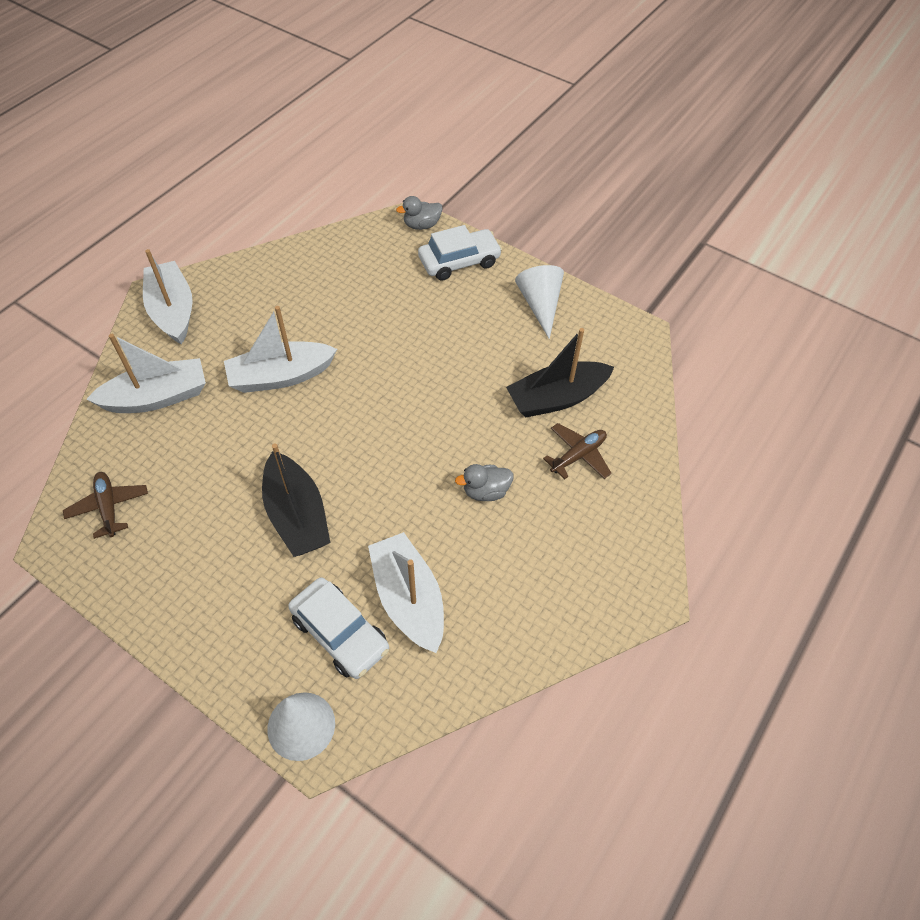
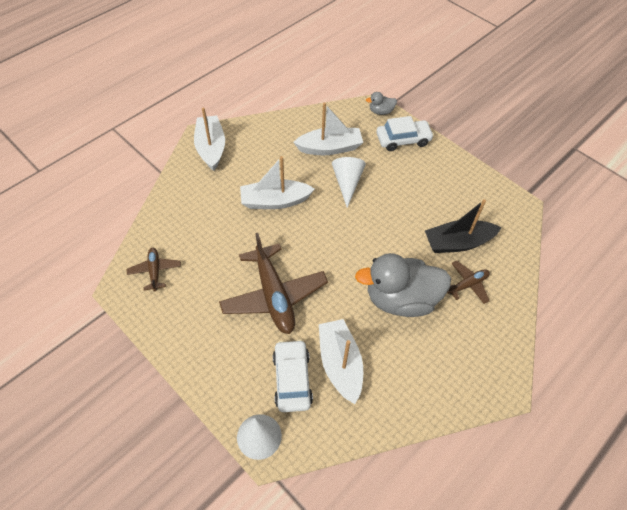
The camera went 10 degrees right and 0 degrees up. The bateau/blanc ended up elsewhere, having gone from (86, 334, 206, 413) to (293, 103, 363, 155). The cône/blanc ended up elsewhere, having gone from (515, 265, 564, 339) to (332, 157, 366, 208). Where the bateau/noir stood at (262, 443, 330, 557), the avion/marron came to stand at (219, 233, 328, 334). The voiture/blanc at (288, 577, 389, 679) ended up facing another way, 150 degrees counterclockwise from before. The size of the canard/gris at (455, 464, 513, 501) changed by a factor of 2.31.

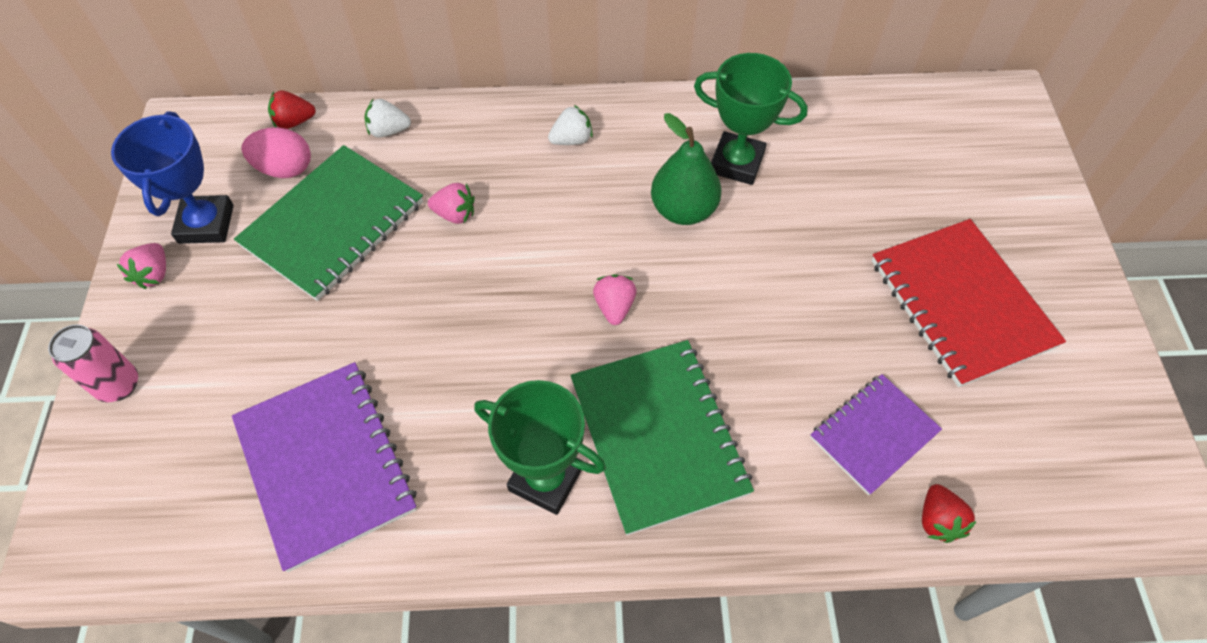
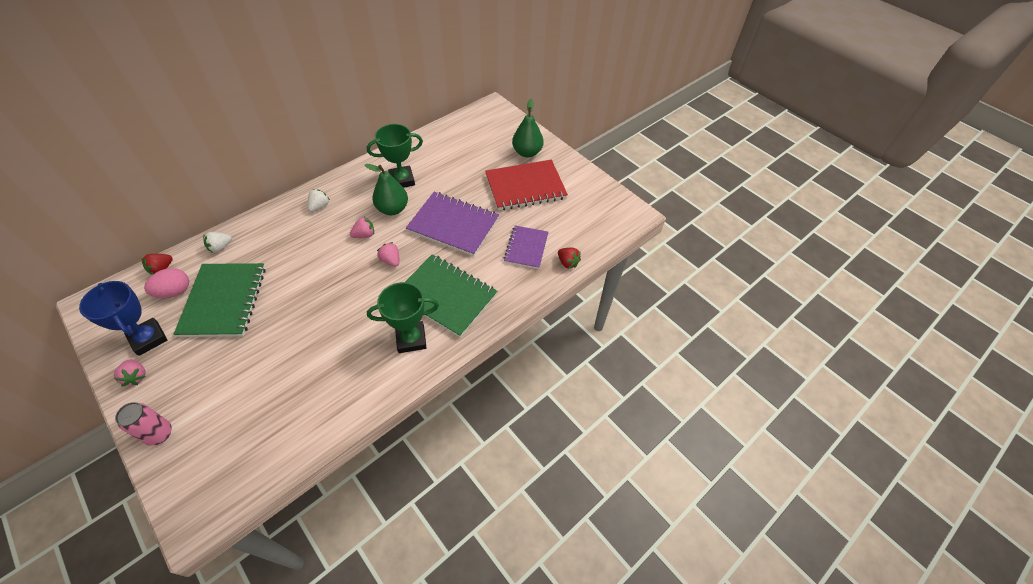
The camera went 40 degrees left and 5 degrees down. The second view gained the poire/vert at (512, 99, 544, 158). The carnet/violet ended up elsewhere, having gone from (232, 362, 417, 572) to (406, 192, 499, 256). The fraise/rose ended up elsewhere, having gone from (428, 183, 475, 224) to (350, 217, 374, 238). The carnet/rouge at (872, 219, 1066, 387) ended up facing another way, 45 degrees counterclockwise from before.

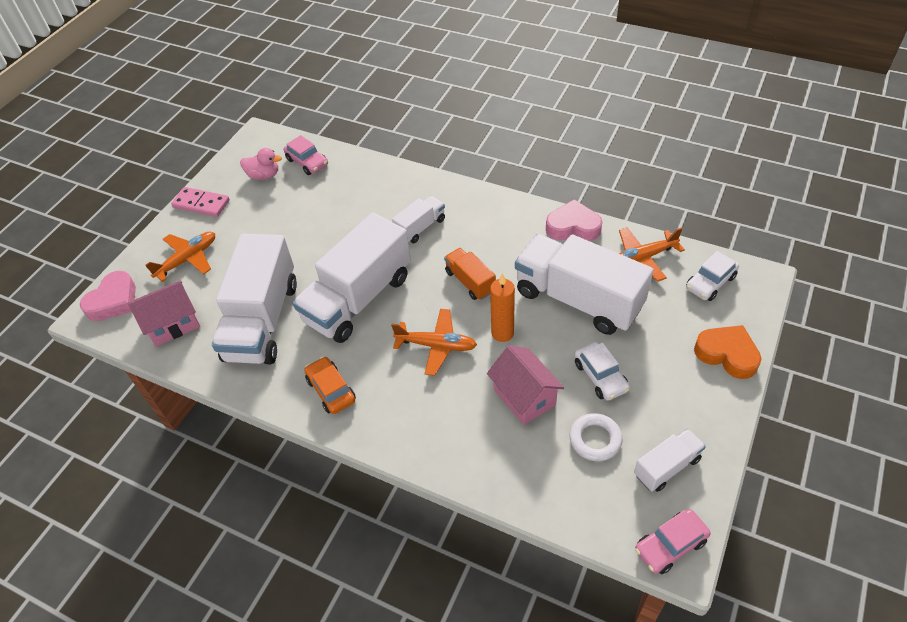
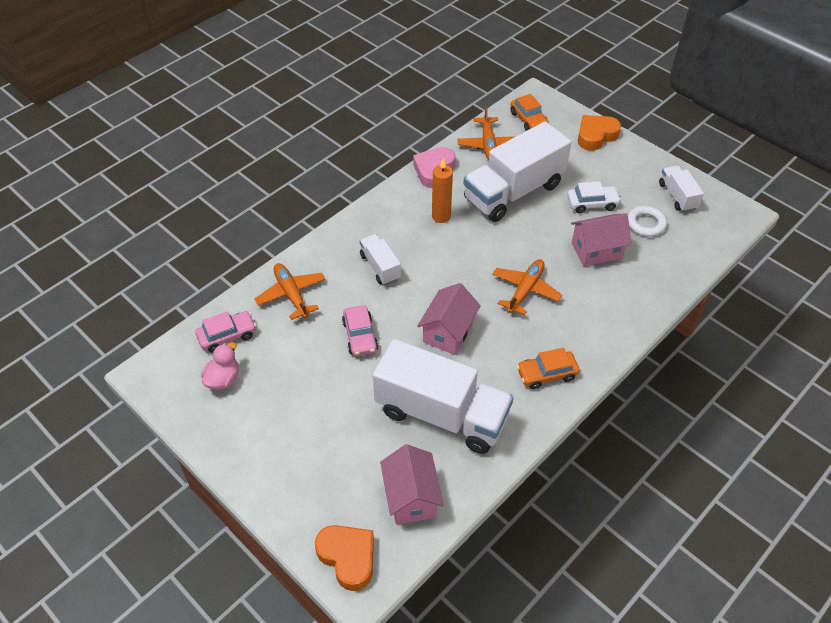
The camera went 75 degrees left and 0 degrees up. The second view lost the domino/rose at (171, 187, 230, 217). The second view lost the camion/orange at (444, 248, 496, 300). The avion/orange ended up elsewhere, having gone from (145, 232, 215, 282) to (255, 263, 325, 320). The bougie/orange ended up elsewhere, having gone from (490, 273, 515, 342) to (432, 158, 453, 223). The voiture/rose ended up elsewhere, having gone from (635, 509, 711, 574) to (342, 305, 378, 356). Where the camion/blanc stood at (293, 212, 411, 343), the maison/rose came to stand at (417, 283, 481, 355). What was the cœur/rose at (80, 271, 136, 321) turned into the cœur/orange at (315, 525, 374, 591). What was the voiture/blanc at (686, 251, 739, 301) turned into the voiture/orange at (511, 94, 549, 131).

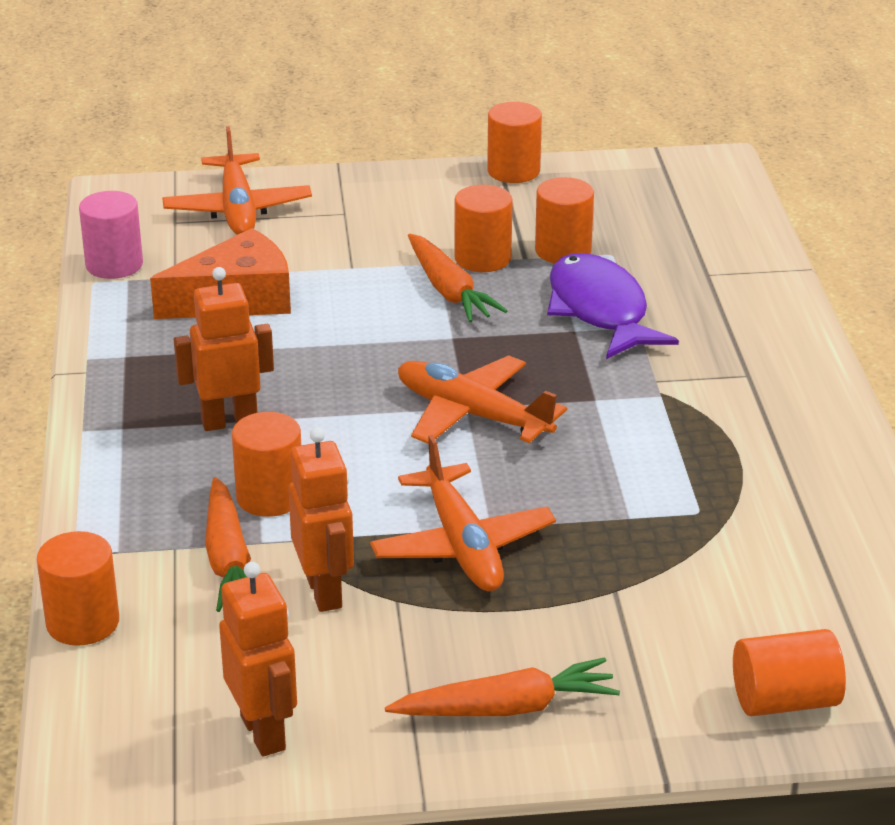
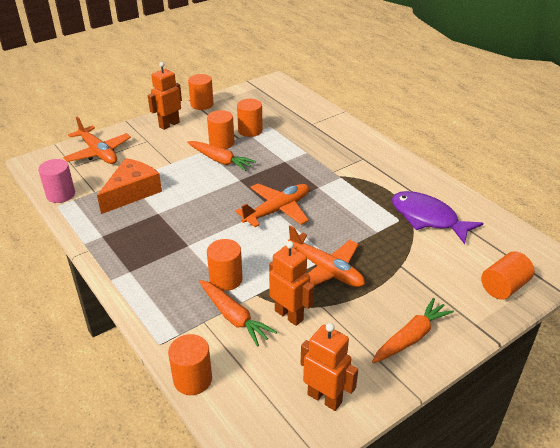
The camera went 30 degrees left and 5 degrees up. The robot/orange ended up elsewhere, having gone from (174, 267, 274, 431) to (148, 62, 182, 130). The poisson/violet ended up elsewhere, having gone from (547, 253, 679, 359) to (392, 191, 483, 244). The avion/orange at (398, 355, 567, 444) ended up facing another way, 135 degrees clockwise from before.

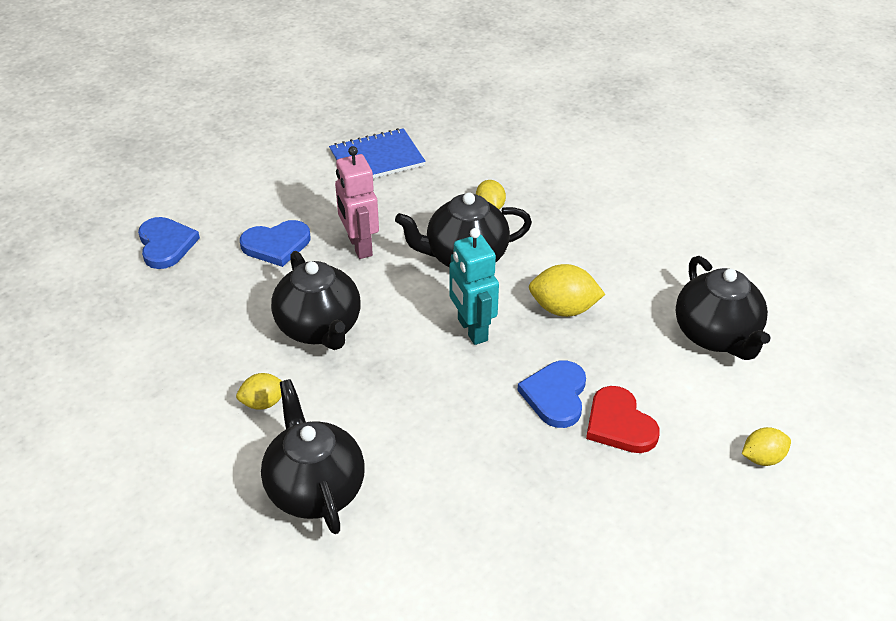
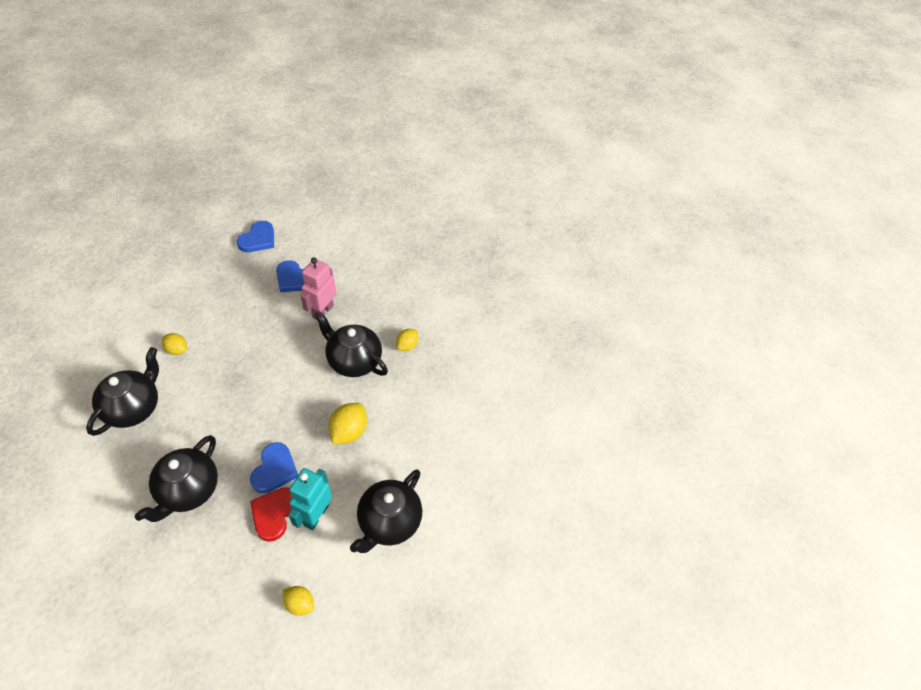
The camera went 45 degrees right and 10 degrees up. The second view lost the carnet/bleu at (329, 128, 426, 178). The théière/noir ended up elsewhere, having gone from (271, 251, 361, 350) to (135, 435, 218, 522). The robot/turquoise ended up elsewhere, having gone from (449, 228, 499, 345) to (288, 468, 332, 530). The cœur/bleu at (517, 361, 586, 428) ended up facing another way, 135 degrees clockwise from before. The citron/jaune at (529, 264, 605, 317) ended up facing another way, 60 degrees clockwise from before.

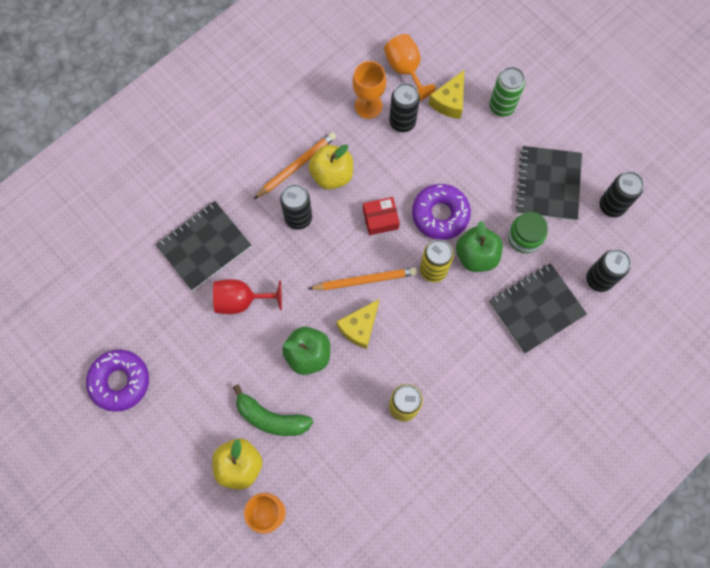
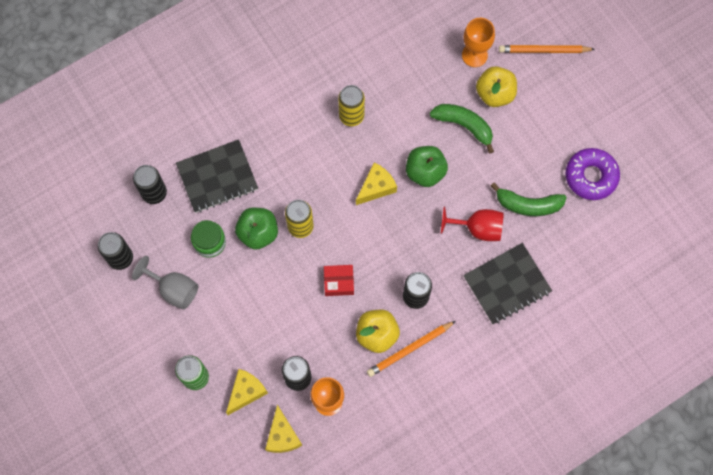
The camera went 170 degrees left and 0 degrees up. The second view lost the beignet/violet at (412, 184, 471, 240). The second view gained the banane/vert at (491, 182, 567, 216). The crayon/orange ended up elsewhere, having gone from (309, 267, 417, 290) to (499, 45, 595, 53). Where the verre à pied/orange stood at (384, 34, 436, 101), the fromage/jaune came to stand at (265, 405, 302, 453). Where the carnet/noir stood at (515, 146, 582, 221), the verre à pied/gris came to stand at (132, 256, 199, 309).

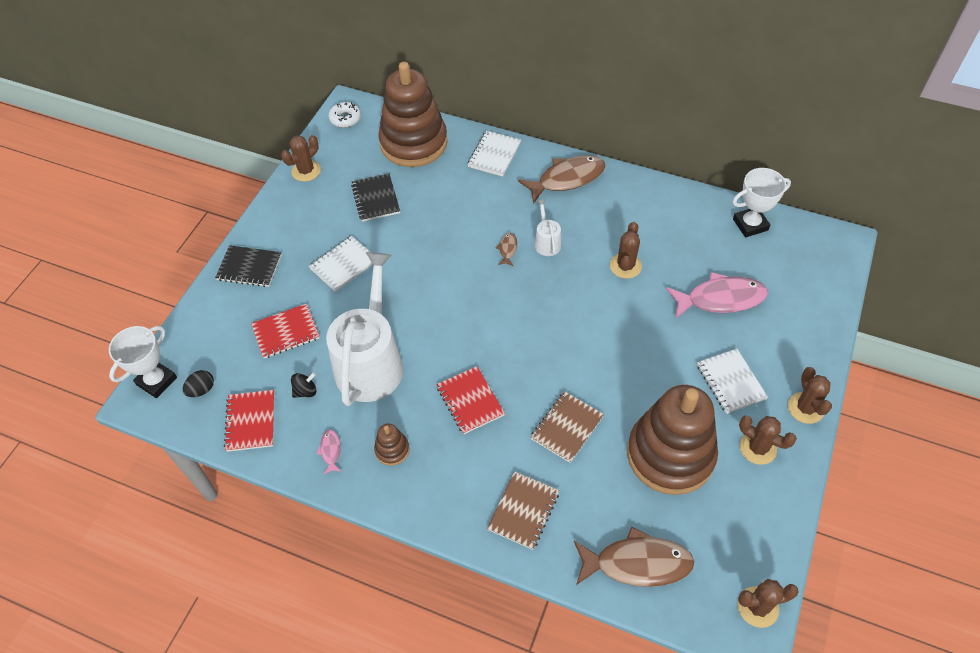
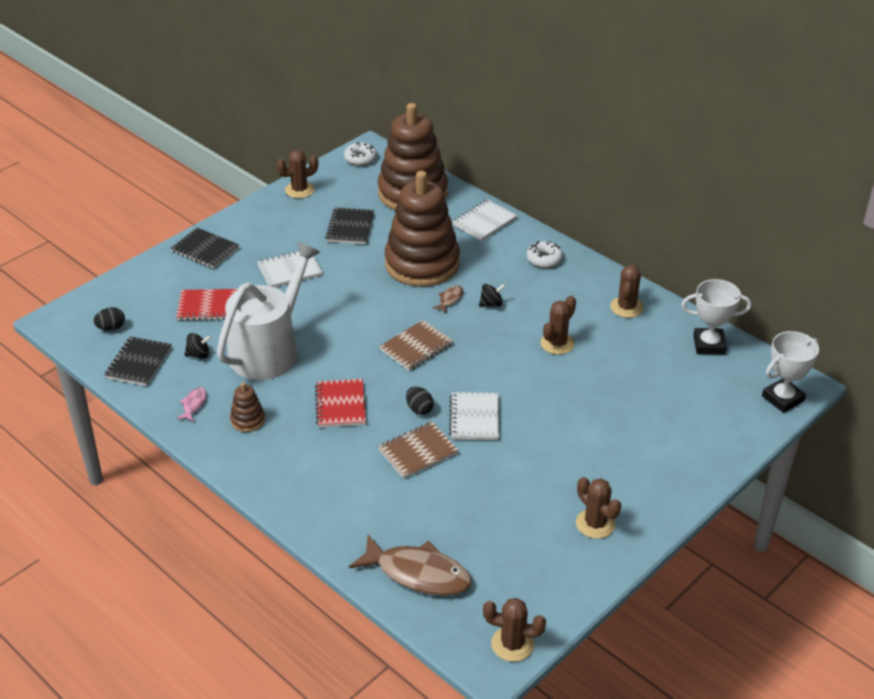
The camera went 20 degrees right and 15 degrees down. The second view lost the poisson/rose at (666, 272, 768, 318). The second view gained the œuf/noir at (406, 387, 434, 415). The trophée/blanc ended up elsewhere, having gone from (109, 326, 177, 398) to (762, 331, 819, 413). The carnet/marron ended up elsewhere, having gone from (487, 472, 559, 550) to (379, 320, 453, 371). The jouet à empiler/marron ended up elsewhere, having gone from (627, 385, 718, 495) to (385, 171, 460, 287). The carnet/blanc ended up elsewhere, having gone from (697, 348, 768, 414) to (449, 392, 499, 440). The cactus/marron ended up elsewhere, having gone from (788, 367, 832, 424) to (610, 264, 643, 318). Where the poisson/marron stood at (518, 155, 606, 204), the beignet/blanc came to stand at (527, 241, 563, 268). Where the arrosoir/blanc stood at (535, 199, 561, 256), the toupie/noir came to stand at (479, 284, 505, 307). What was the carnet/rouge at (224, 390, 275, 452) turned into the carnet/noir at (105, 336, 171, 386).

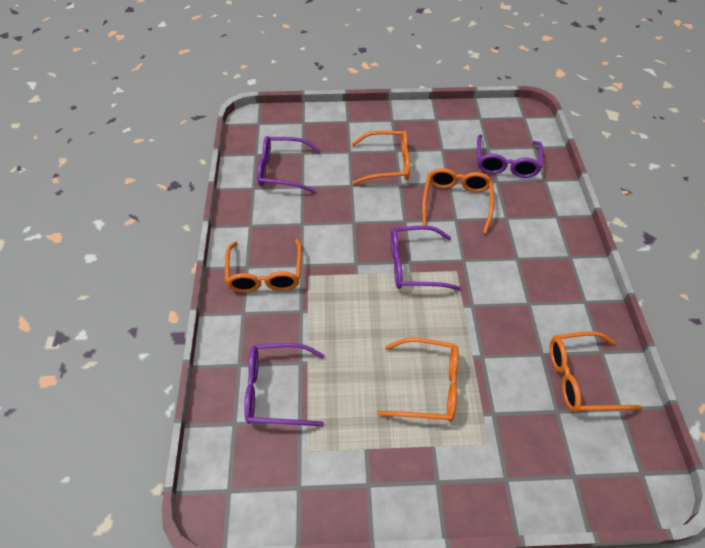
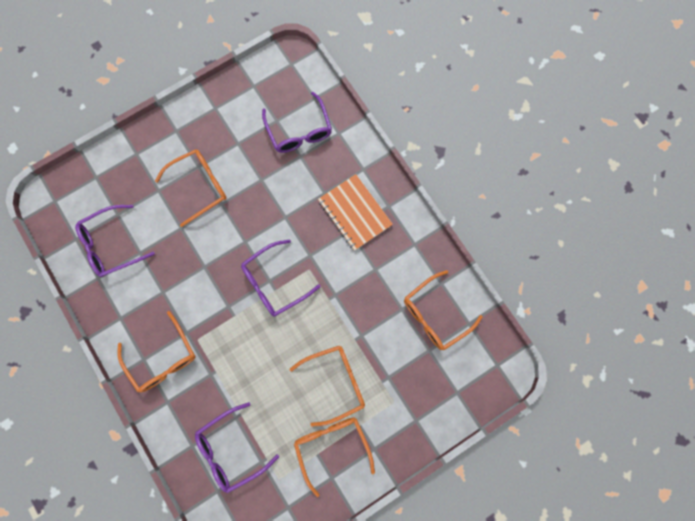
The camera went 30 degrees left and 25 degrees up. The second view gained the carnet/orange at (318, 174, 393, 251). The lunettes/orange ended up elsewhere, having gone from (422, 168, 494, 233) to (294, 417, 375, 497).

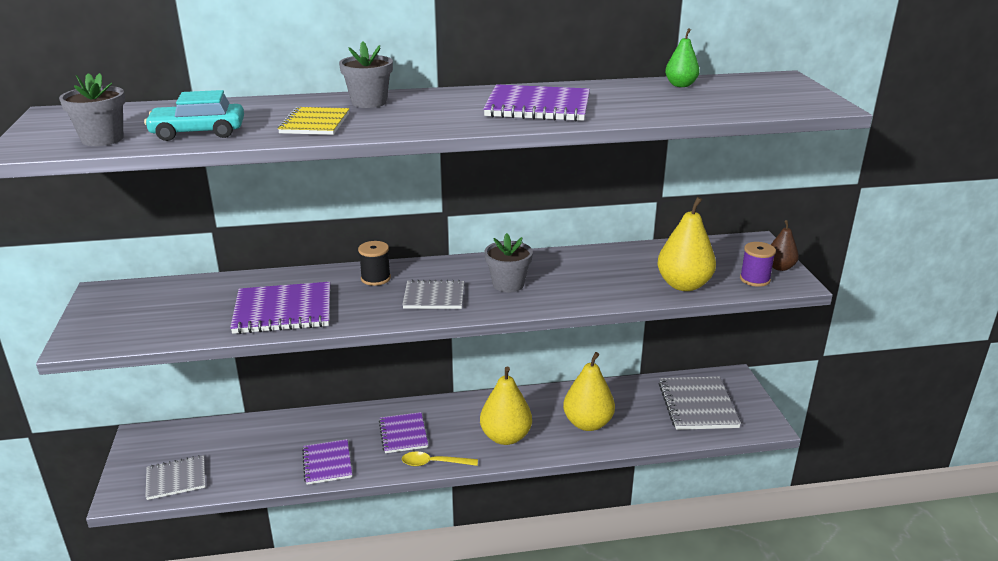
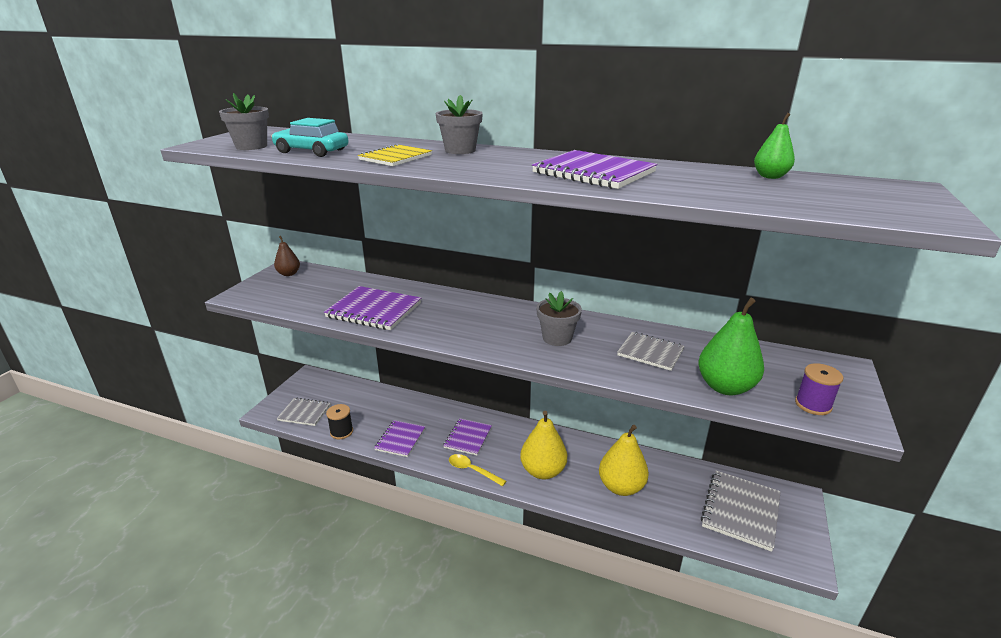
The camera went 30 degrees right and 0 degrees up. The bobine/noir ended up elsewhere, having gone from (358, 241, 391, 286) to (326, 404, 353, 439). The carnet/gris ended up elsewhere, having gone from (402, 280, 464, 309) to (617, 332, 684, 371). The poire/marron ended up elsewhere, having gone from (771, 220, 799, 271) to (274, 236, 300, 276). What was the poire/jaune at (657, 197, 716, 291) turned into the poire/vert at (698, 298, 764, 395).

